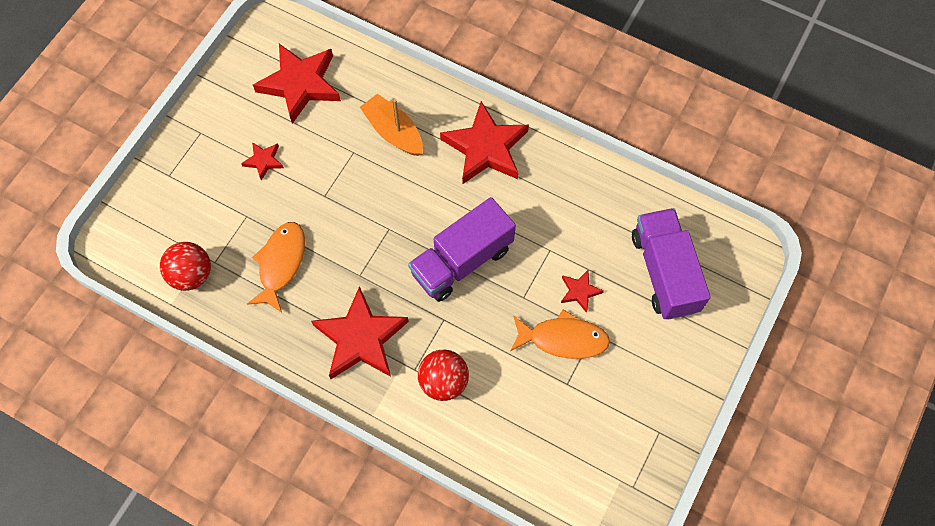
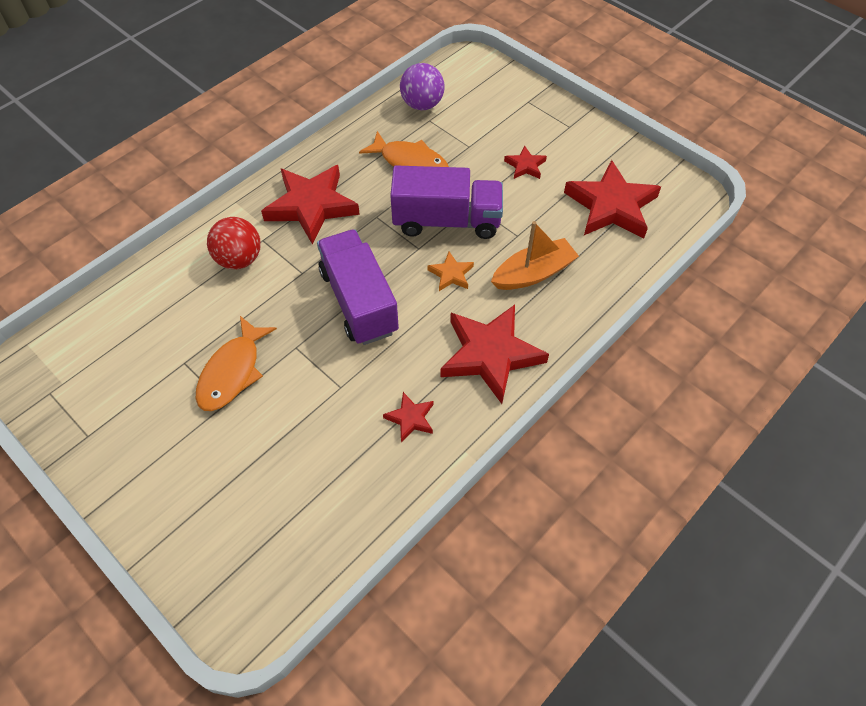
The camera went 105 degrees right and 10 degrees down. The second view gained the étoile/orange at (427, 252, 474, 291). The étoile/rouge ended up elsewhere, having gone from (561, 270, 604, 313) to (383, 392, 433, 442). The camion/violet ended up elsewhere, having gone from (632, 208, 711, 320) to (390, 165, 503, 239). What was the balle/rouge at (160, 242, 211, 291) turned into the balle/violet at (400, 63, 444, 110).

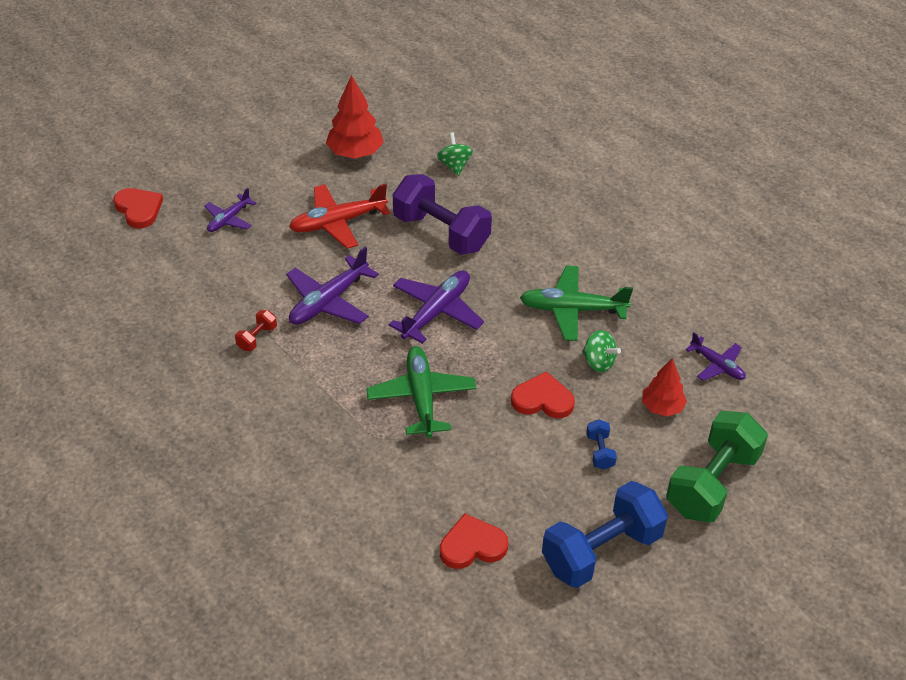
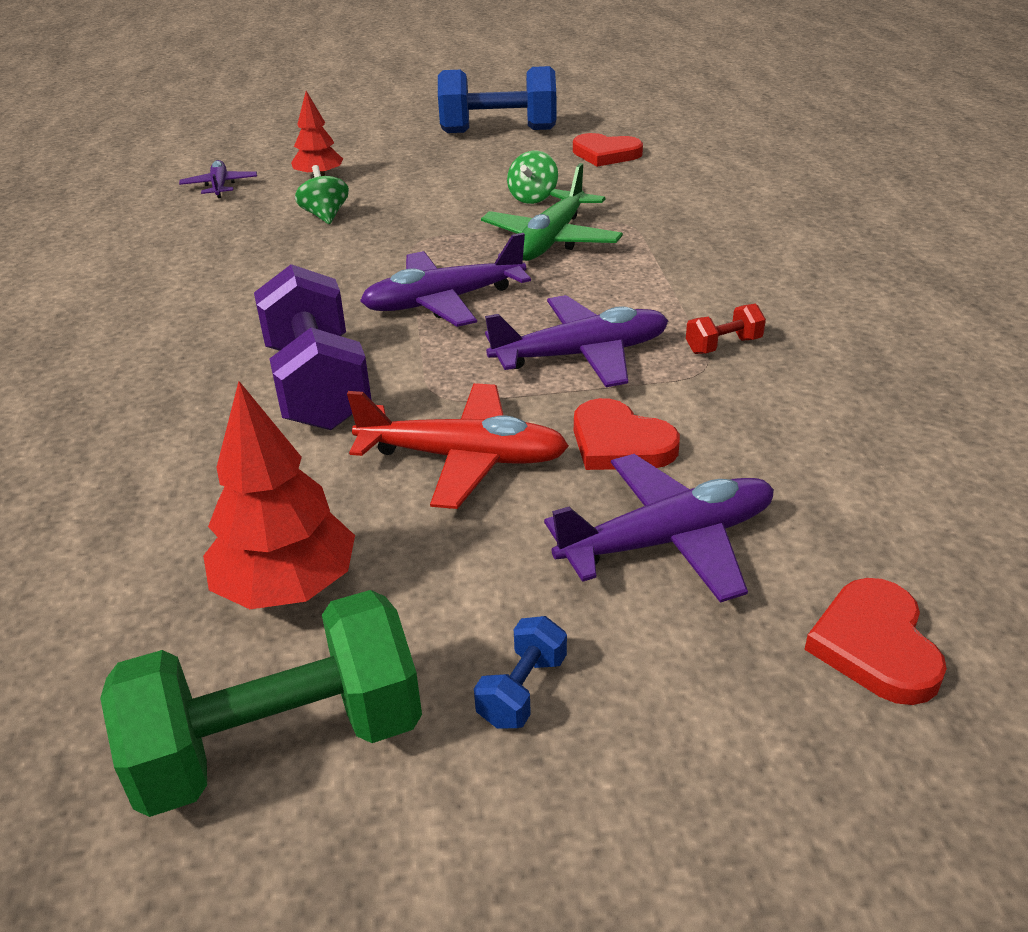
The camera went 145 degrees left and 10 degrees down. The second view lost the avion/vert at (520, 266, 633, 341). The toupie/vert ended up elsewhere, having gone from (437, 132, 473, 176) to (507, 151, 558, 204). The cœur/rouge ended up elsewhere, having gone from (511, 371, 575, 418) to (574, 398, 680, 470). The haltère/bleu ended up elsewhere, having gone from (586, 419, 617, 470) to (474, 616, 567, 729). The haltère/vert ended up elsewhere, having gone from (666, 411, 768, 522) to (100, 590, 422, 817). The size of the avion/violet at (204, 188, 256, 232) changed by a factor of 1.68.

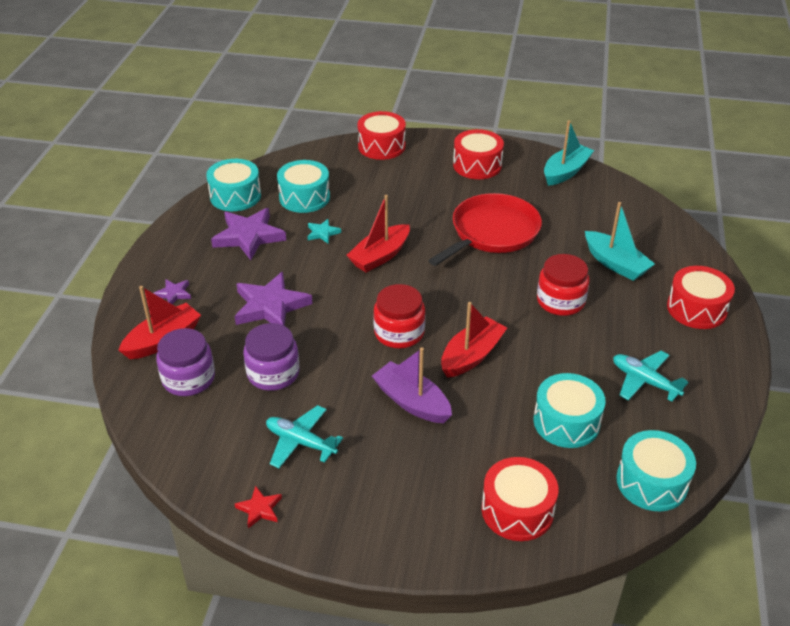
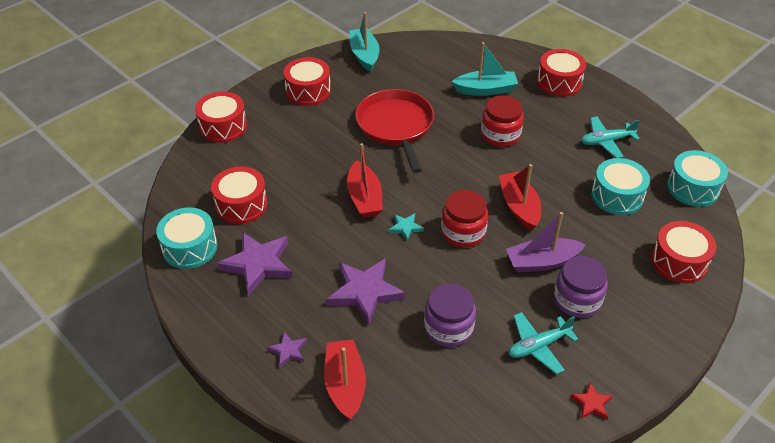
The camera went 55 degrees left and 5 degrees up. The bocal/violet ended up elsewhere, having gone from (156, 328, 215, 396) to (554, 256, 608, 318). The étoile/turquoise ended up elsewhere, having gone from (308, 219, 341, 244) to (389, 213, 424, 241). What was the tambour/turquoise at (277, 160, 330, 213) turned into the tambour/rouge at (211, 166, 268, 224).

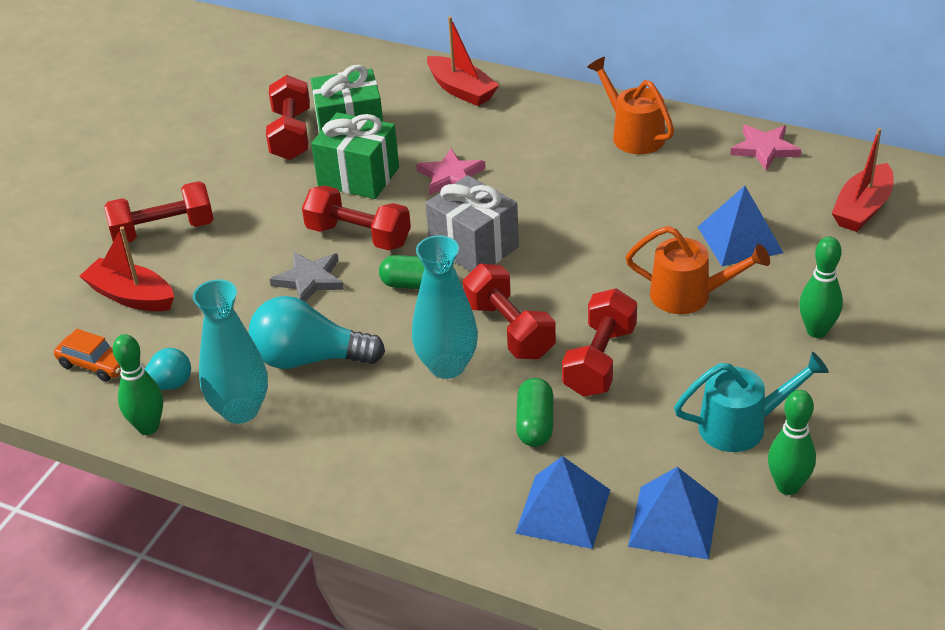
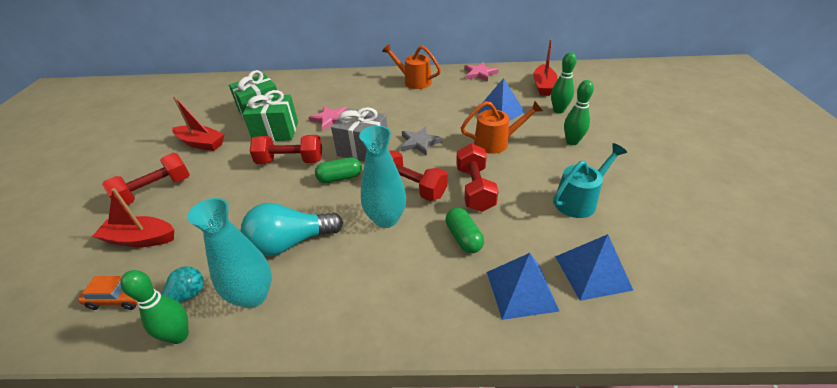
The camera went 25 degrees left and 0 degrees up. The second view lost the haltère/rouge at (266, 75, 310, 160). The étoile/gris ended up elsewhere, having gone from (270, 252, 344, 302) to (400, 126, 443, 156). The bateau/rouge ended up elsewhere, having gone from (427, 16, 499, 106) to (172, 96, 225, 151). The quille/vert ended up elsewhere, having gone from (768, 390, 816, 495) to (551, 52, 577, 114).

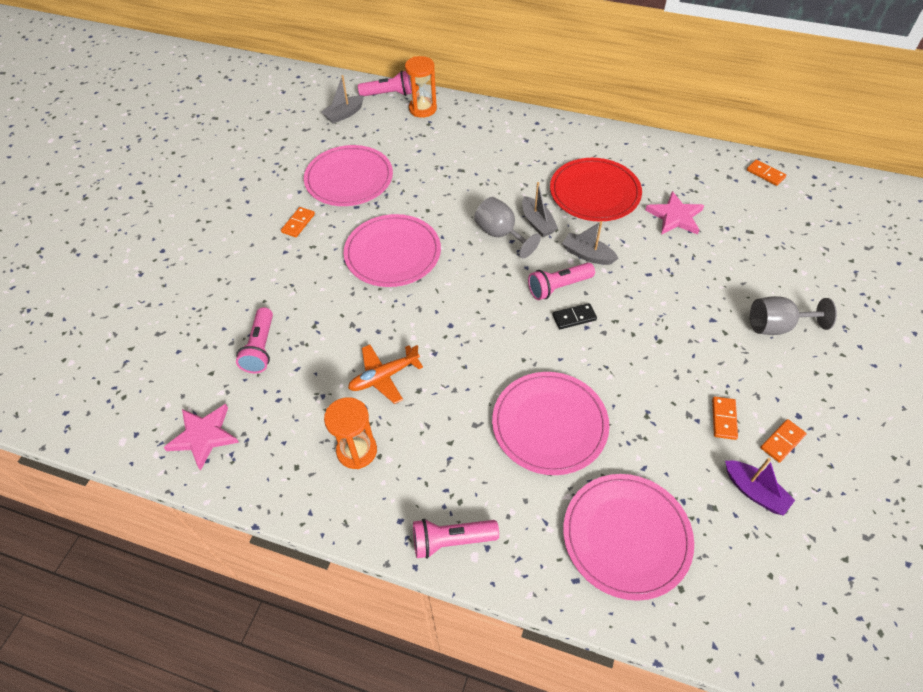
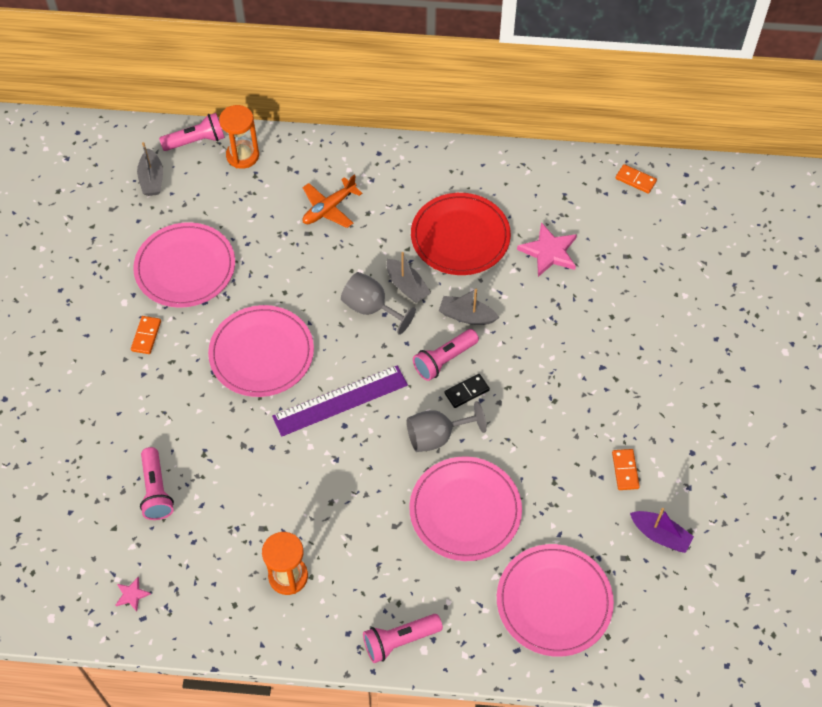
The camera went 15 degrees left and 5 degrees up. The second view lost the domino/orange at (760, 419, 807, 463). The second view gained the règle/violet at (272, 365, 408, 436). The avion/orange ended up elsewhere, having gone from (348, 344, 423, 404) to (303, 174, 362, 228). The verre à pied/gris ended up elsewhere, having gone from (750, 296, 837, 335) to (407, 401, 487, 452). The bateau/gris at (321, 75, 364, 124) ended up facing another way, 45 degrees counterclockwise from before. The size of the étoile/rose at (163, 404, 239, 471) changed by a factor of 0.50.

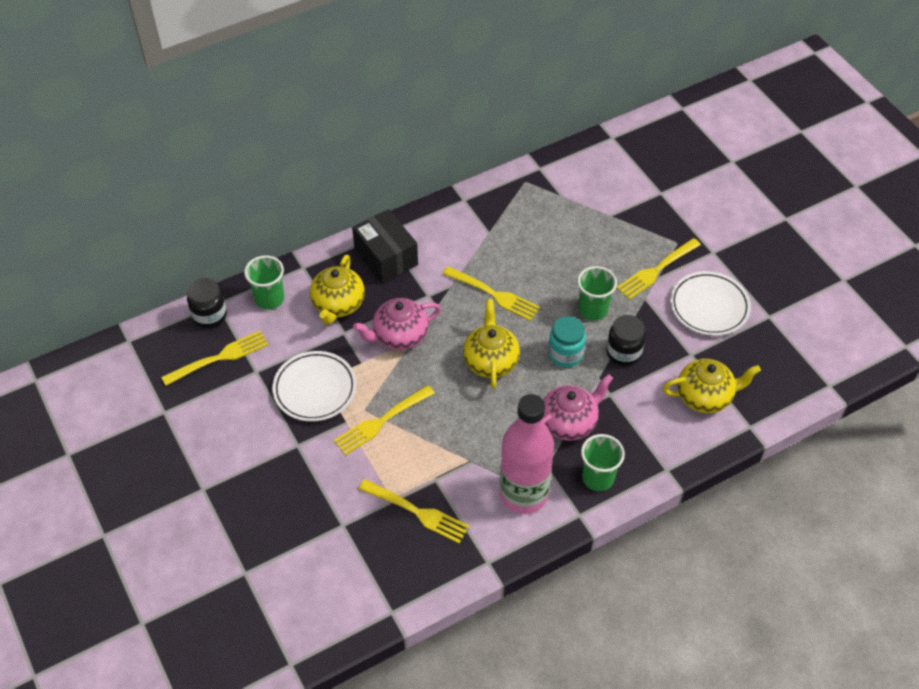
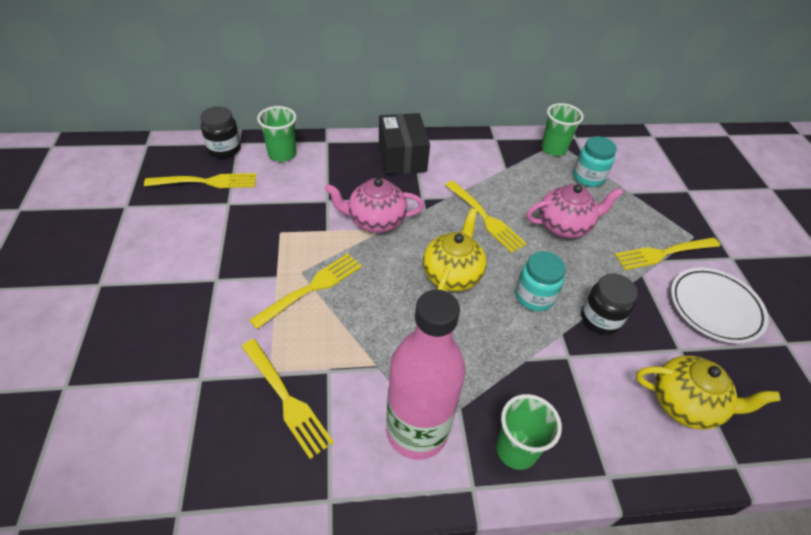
The camera went 20 degrees right and 5 degrees down. The second view lost the assiette/blanc at (272, 351, 357, 422). The second view lost the théière/jaune at (310, 255, 365, 325). The second view gained the bocal/turquoise at (573, 136, 617, 187). The théière/rose ended up elsewhere, having gone from (542, 374, 613, 441) to (526, 184, 623, 238). The gobelet/vert ended up elsewhere, having gone from (577, 266, 617, 320) to (541, 103, 584, 156). The fourchette/jaune at (334, 385, 435, 455) ended up facing another way, 150 degrees clockwise from before.

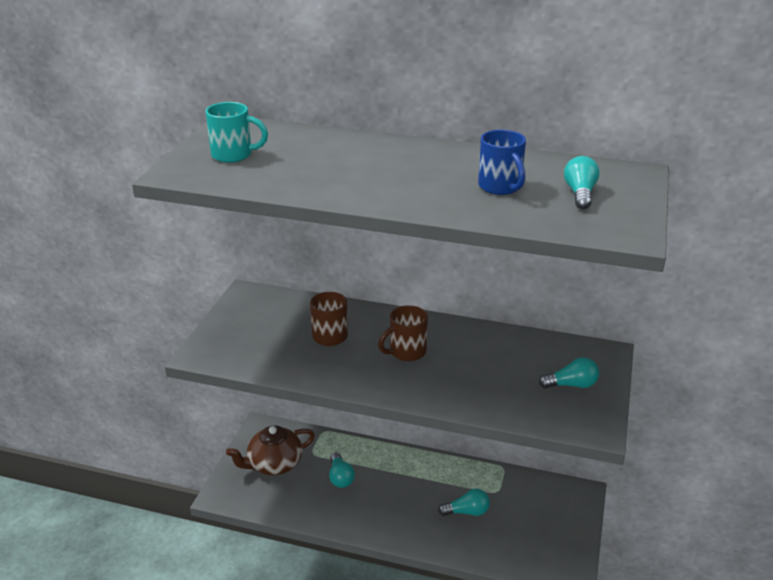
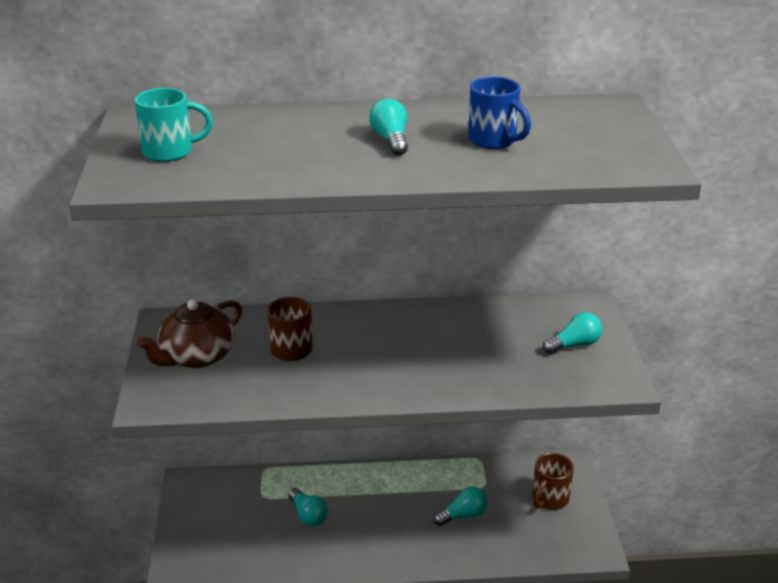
The camera went 20 degrees left and 0 degrees up. The théière/marron ended up elsewhere, having gone from (226, 426, 315, 475) to (137, 299, 242, 368). The tasse/marron ended up elsewhere, having gone from (378, 305, 428, 361) to (532, 453, 574, 510). The ampoule/turquoise ended up elsewhere, having gone from (564, 156, 600, 209) to (369, 99, 408, 155).

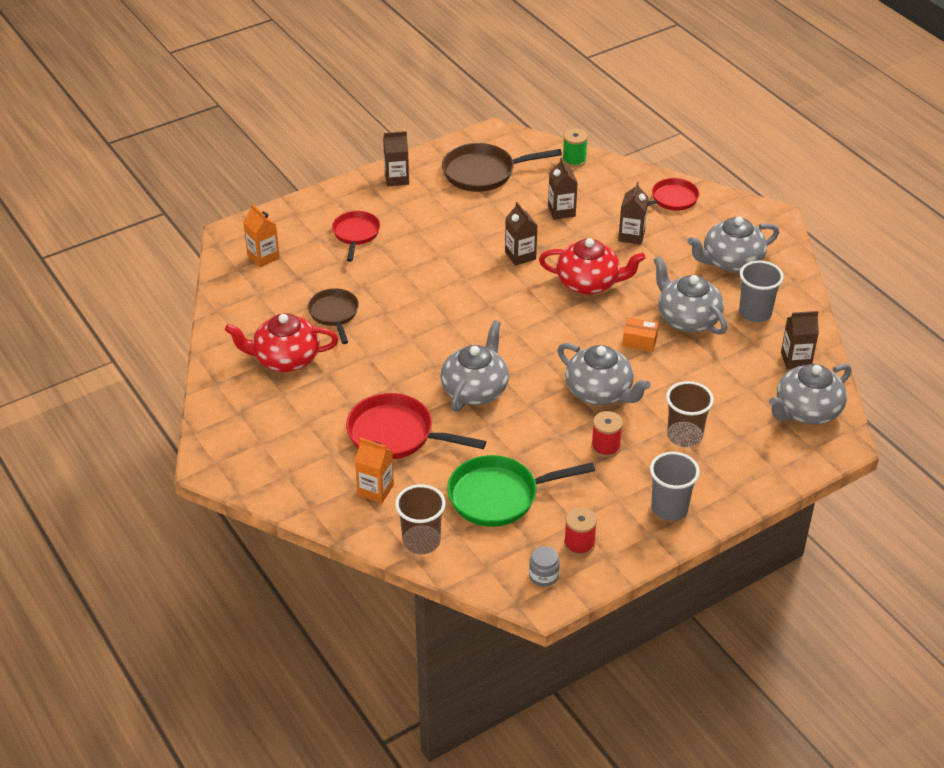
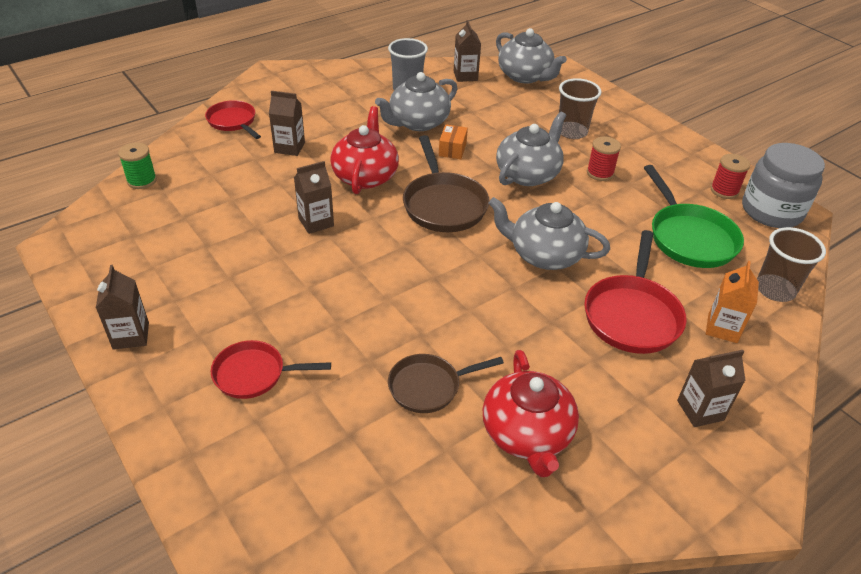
The camera went 95 degrees left and 0 degrees up. The second view lost the brique de lait/orange at (243, 204, 280, 267). The second view lost the gobelet/gris at (650, 452, 700, 520). The second view lost the théière/gris at (688, 217, 779, 272). The poêle/marron ended up elsewhere, having gone from (442, 143, 562, 192) to (403, 135, 489, 232). The brique de lait/marron ended up elsewhere, having gone from (548, 158, 578, 220) to (677, 350, 746, 427). The size of the bocal/gris at (529, 546, 560, 587) changed by a factor of 2.26.

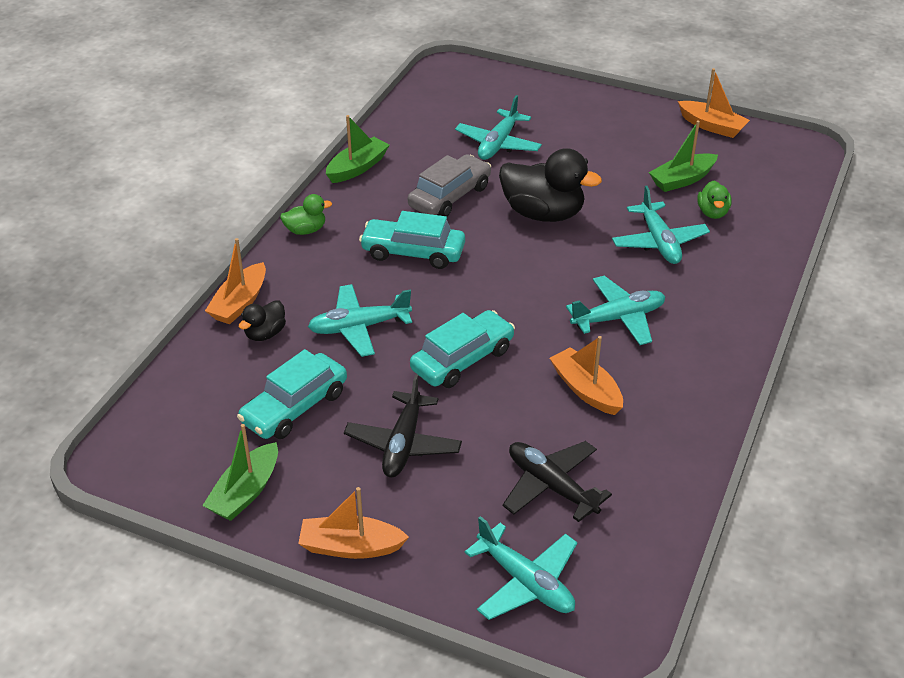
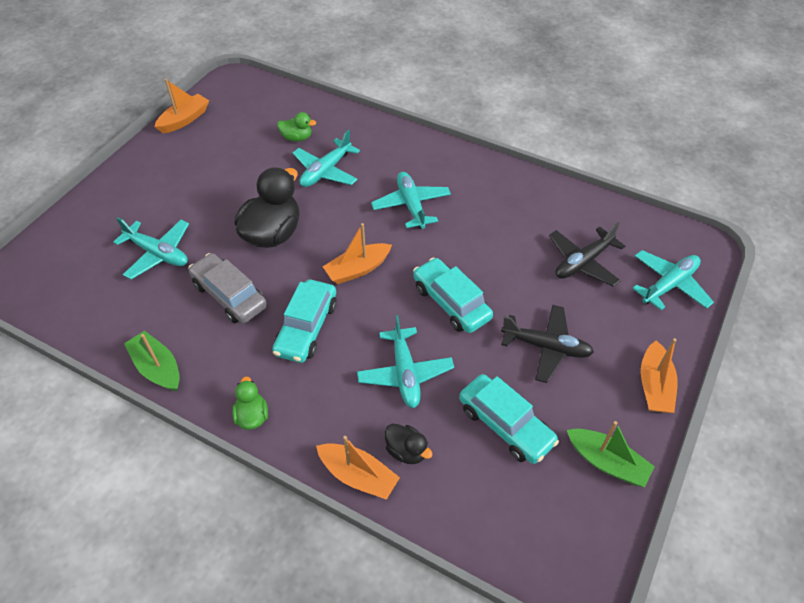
The camera went 85 degrees left and 10 degrees up. The second view lost the bateau/vert at (649, 120, 718, 192). The bateau/orange ended up elsewhere, having gone from (550, 336, 623, 415) to (323, 223, 392, 284). The avion/turquoise at (612, 186, 710, 264) ended up facing another way, 135 degrees clockwise from before.

